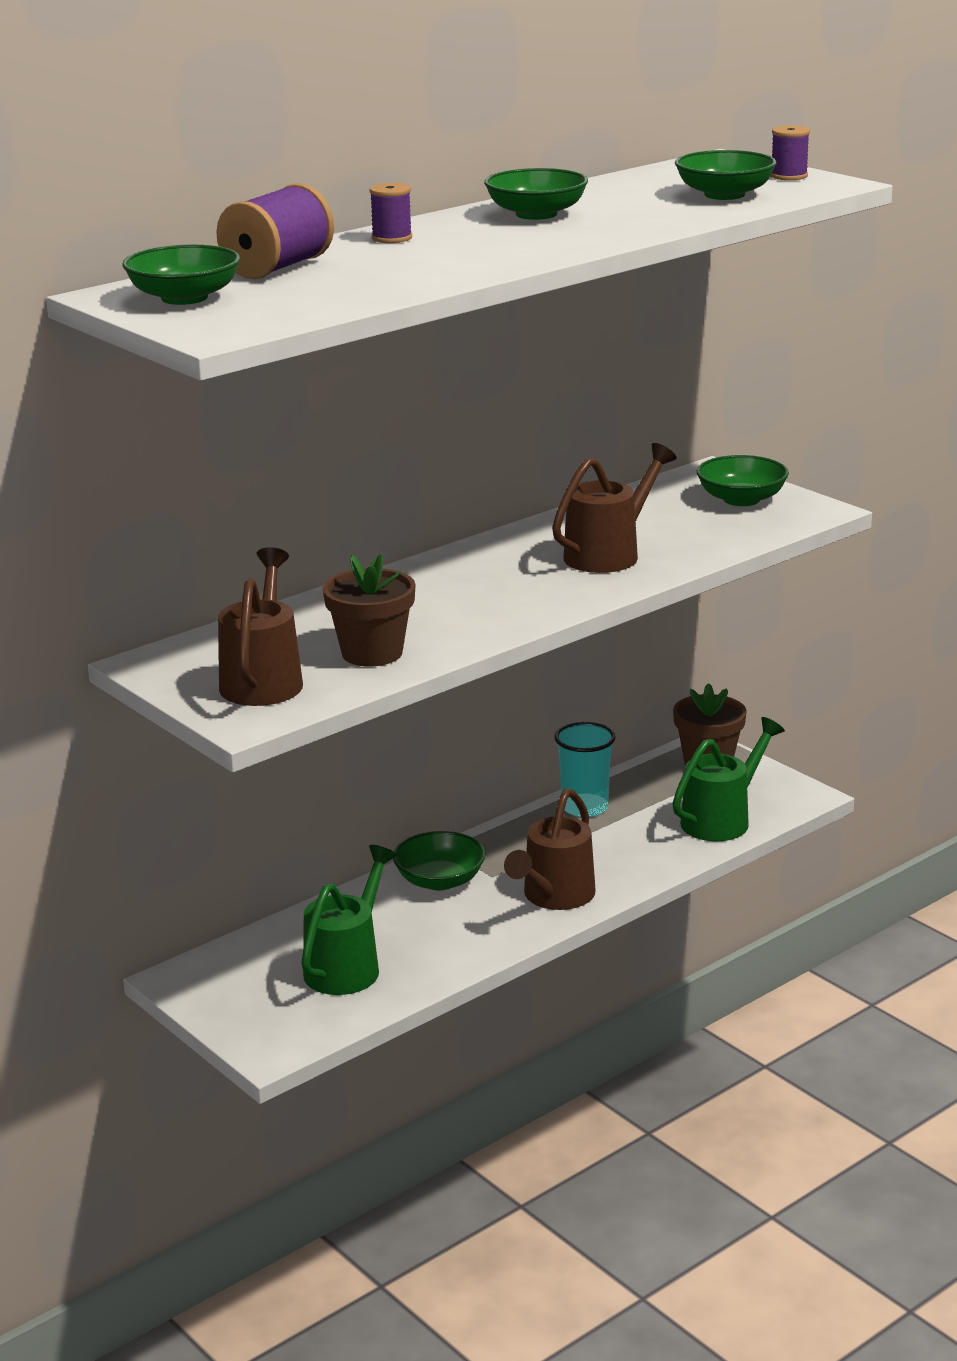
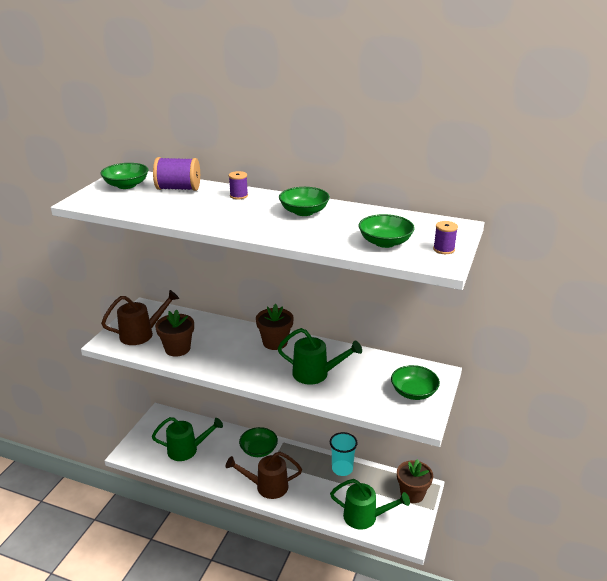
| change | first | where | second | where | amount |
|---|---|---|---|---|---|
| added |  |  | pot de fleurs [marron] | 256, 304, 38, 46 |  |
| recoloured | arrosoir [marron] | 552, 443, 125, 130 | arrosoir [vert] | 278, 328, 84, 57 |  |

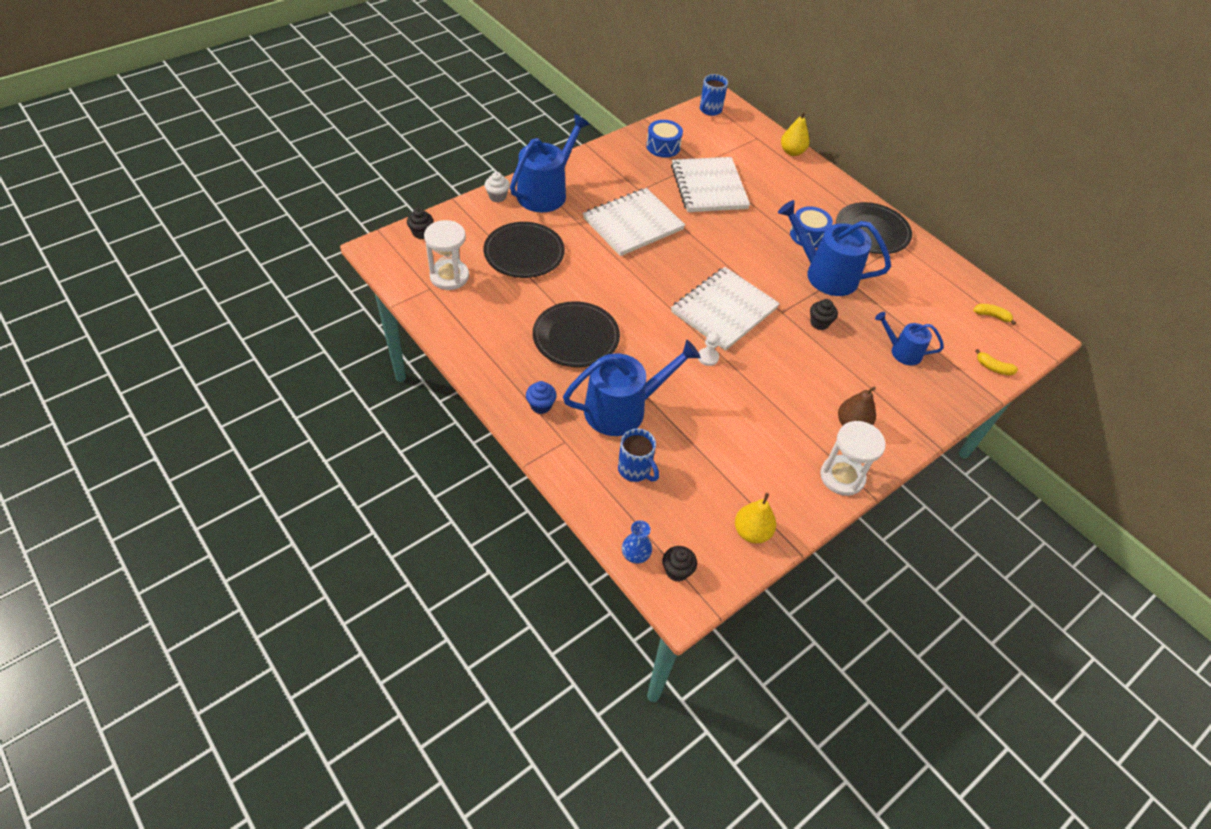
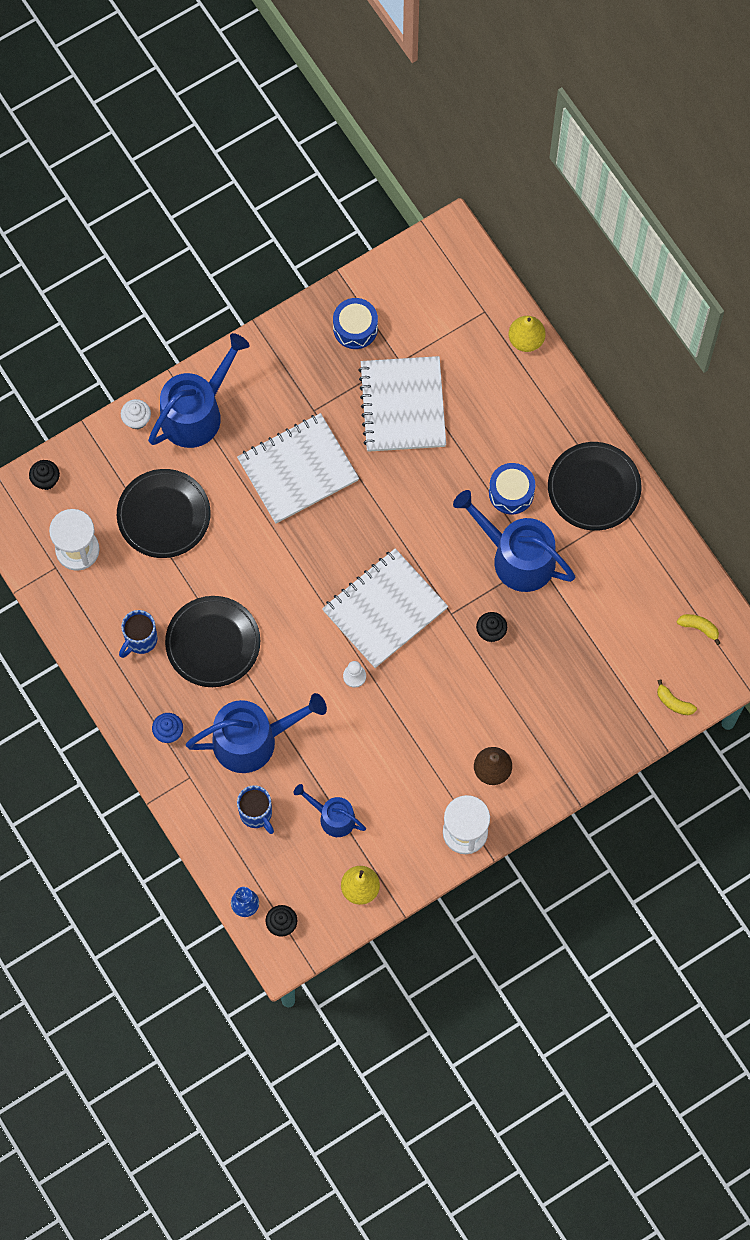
| change | first | where | second | where | amount |
|---|---|---|---|---|---|
| moved | tasse [bleu] | 700, 74, 28, 42 |  | 119, 610, 38, 48 |  |
| moved | arrosoir [bleu] | 875, 312, 69, 53 |  | 294, 784, 72, 53 |  |

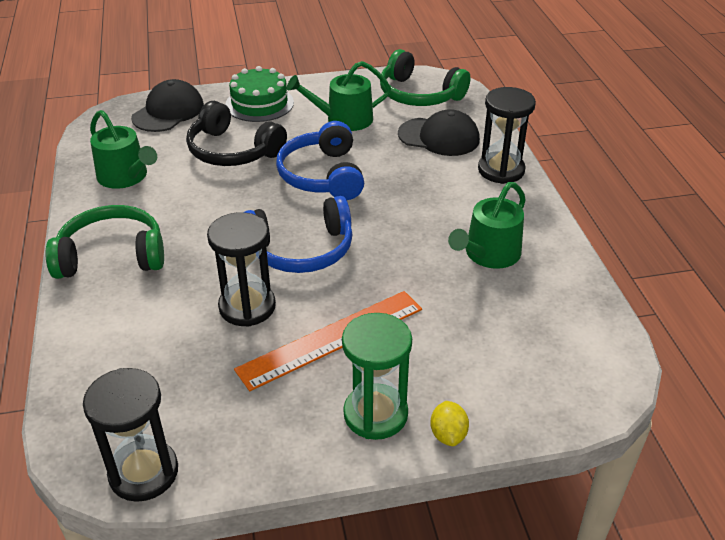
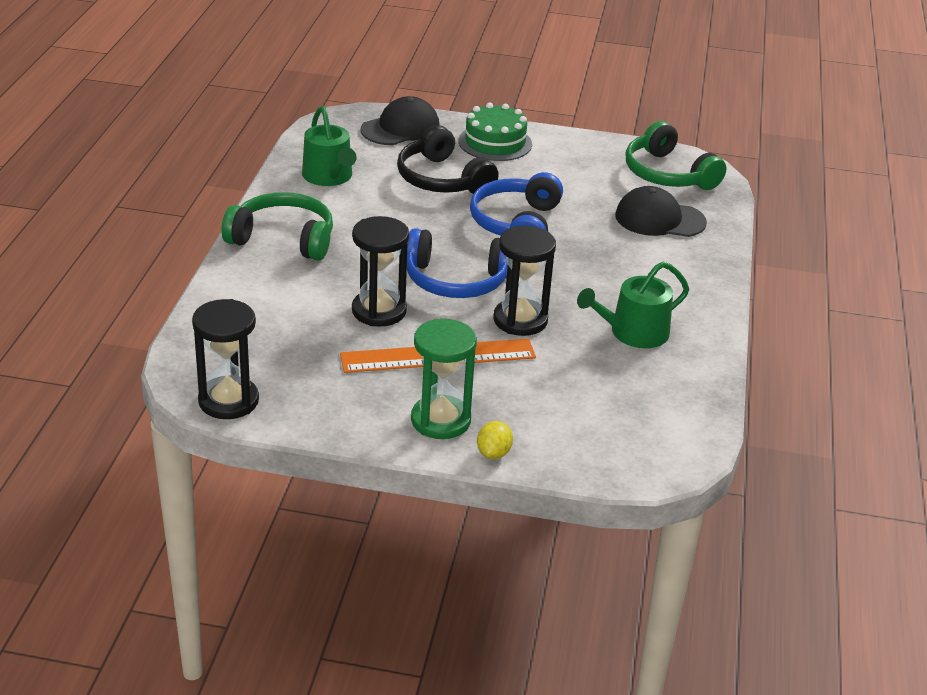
| change | first | where | second | where | amount |
|---|---|---|---|---|---|
| moved | sablier [noir] | 478, 87, 58, 97 |  | 493, 226, 63, 110 |  |
| turned | casquette [noir] | 398, 109, 82, 47 |  | 615, 186, 92, 51 | 150 degrees clockwise |
| removed | arrosoir [vert] | 287, 61, 104, 70 |  |  |  |

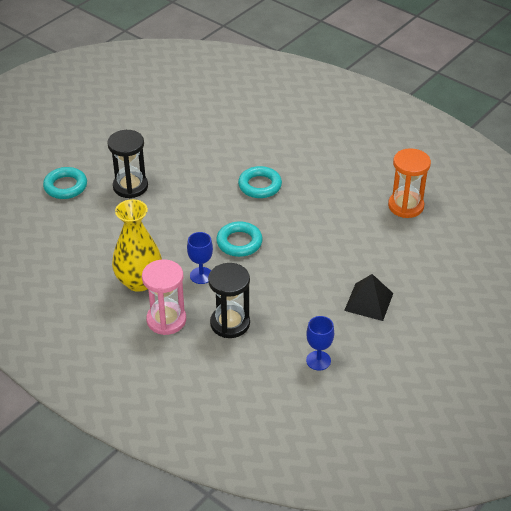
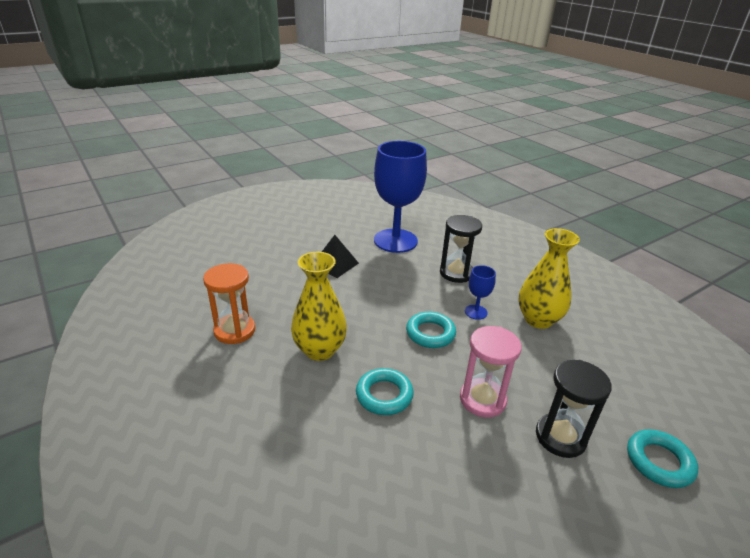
| change | first | where | second | where | amount |
|---|---|---|---|---|---|
| added |  |  | vase [jaune] | 291, 252, 56, 109 |  |
| resized | verre à pied [bleu] | 306, 316, 28, 55 |  | 374, 141, 53, 112 | x2.36 |
| moved | sablier [rose] | 142, 259, 44, 76 |  | 460, 326, 62, 91 |  |

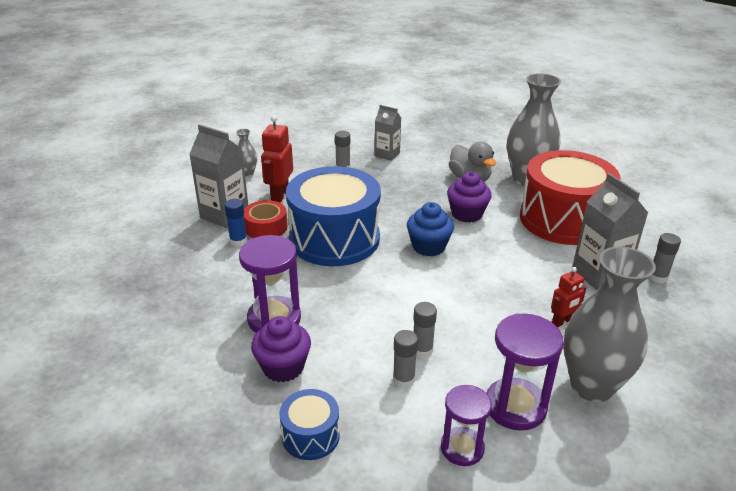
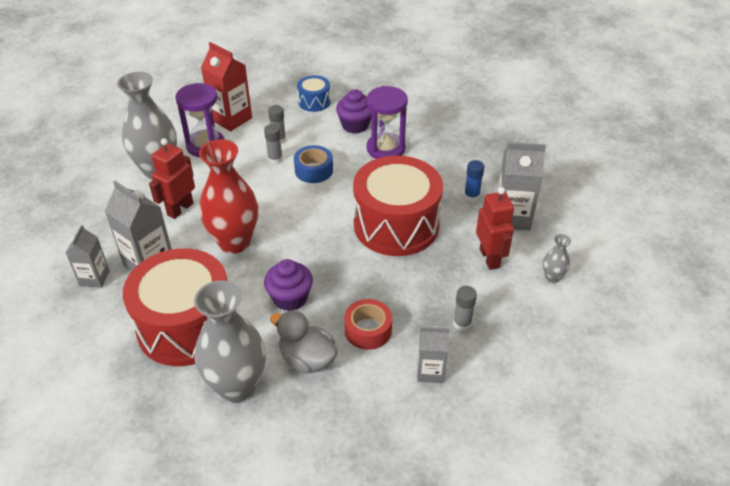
| change | first | where | second | where | amount |
|---|---|---|---|---|---|
| replaced | bâton de colle [gris] | 649, 233, 32, 50 | brique de lait [gris] | 66, 225, 44, 63 |  |
| resized | robot [rouge] | 551, 267, 35, 60 |  | 149, 138, 46, 81 | x1.63 |
| added |  |  | vase [rouge] | 199, 140, 59, 114 |  |
| replaced | sablier [violet] | 441, 385, 51, 81 | brique de lait [rouge] | 201, 42, 51, 89 |  |
| added |  |  | ruban adhésif [bleu] | 294, 145, 39, 38 |  |
| moved | ruban adhésif [rouge] | 244, 200, 44, 38 |  | 344, 299, 48, 51 |  |
| recoloured | tambour [bleu] | 286, 166, 95, 100 | tambour [rouge] | 353, 155, 90, 101 |  |
| removed | muffin [bleu] | 407, 202, 47, 55 |  |  |  |

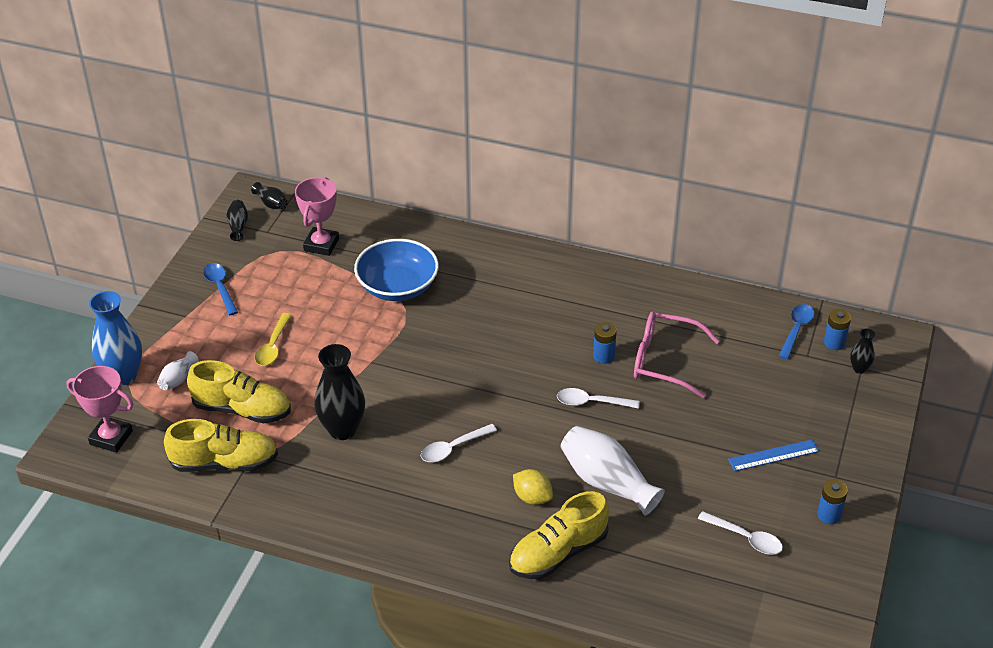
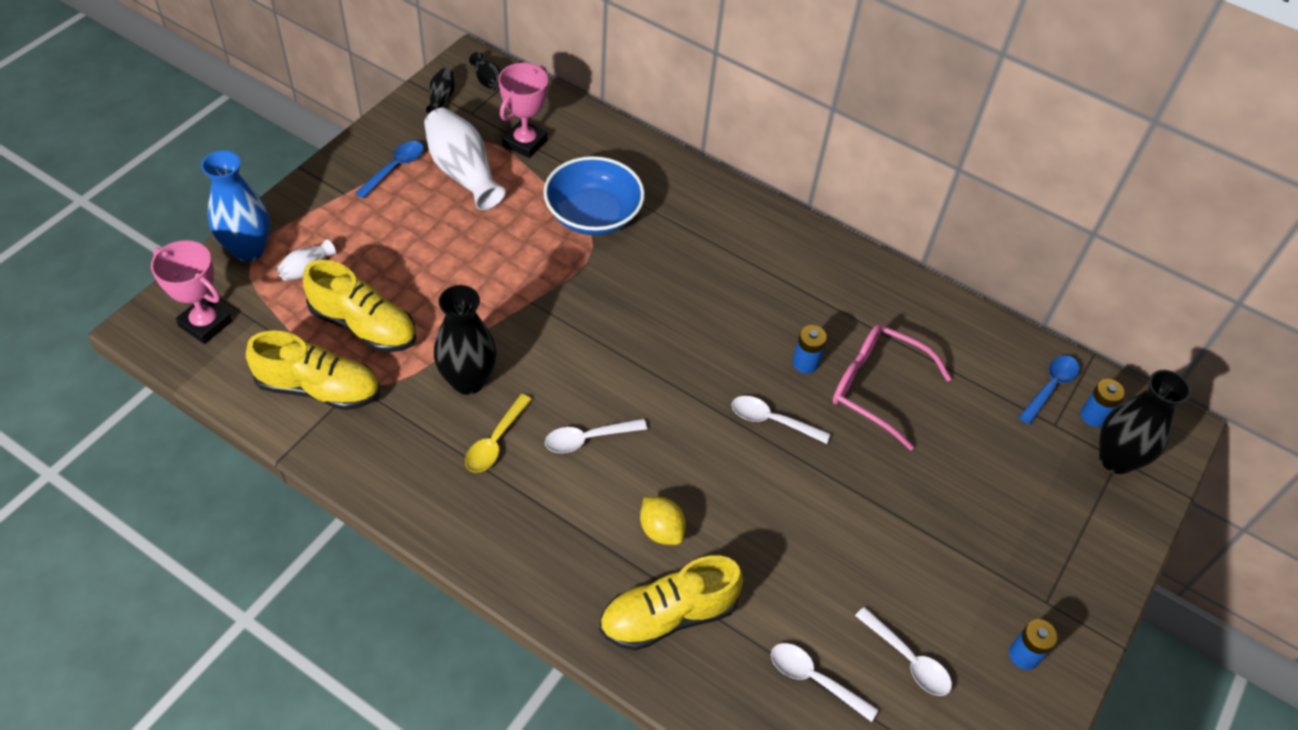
| change | first | where | second | where | amount |
|---|---|---|---|---|---|
| turned | cuillère [bleu] | 203, 263, 35, 52 |  | 356, 141, 68, 57 | 45 degrees clockwise |
| moved | vase [blanc] | 560, 426, 105, 90 |  | 424, 108, 82, 102 |  |
| moved | cuillère [jaune] | 255, 313, 36, 53 |  | 465, 394, 67, 79 |  |
| added |  |  | cuillère [blanc] | 771, 643, 107, 79 |  |
| resized | vase [noir] | 850, 328, 25, 46 |  | 1099, 370, 92, 104 | x2.05 |
| removed | règle [bleu] | 728, 439, 91, 32 |  |  |  |

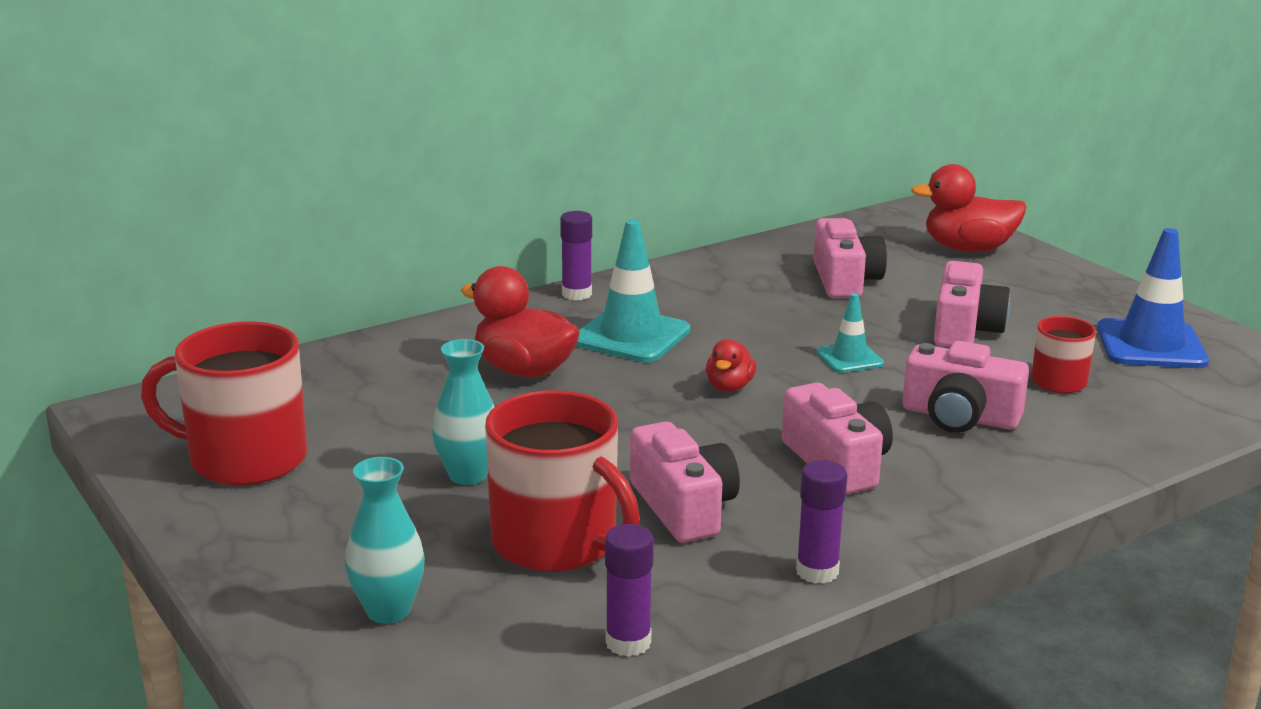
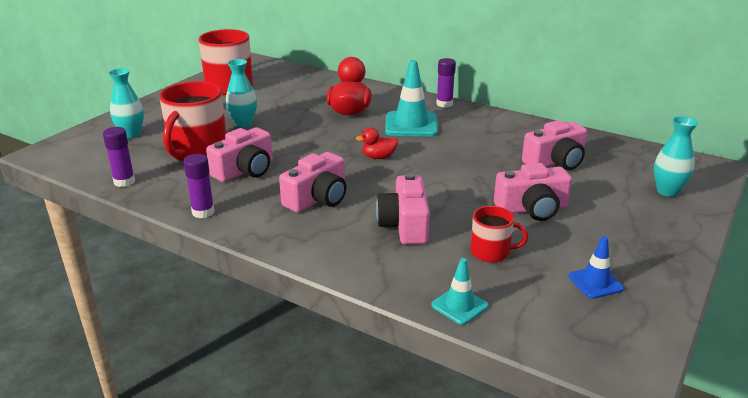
| change | first | where | second | where | amount |
|---|---|---|---|---|---|
| moved | cône de chantier [turquoise] | 816, 293, 68, 80 |  | 431, 258, 57, 67 |  |
| resized | cône de chantier [bleu] | 1097, 228, 112, 140 |  | 568, 236, 56, 63 | x0.55 |
| replaced | canard [rouge] | 911, 164, 115, 88 | vase [turquoise] | 654, 116, 44, 81 |  |

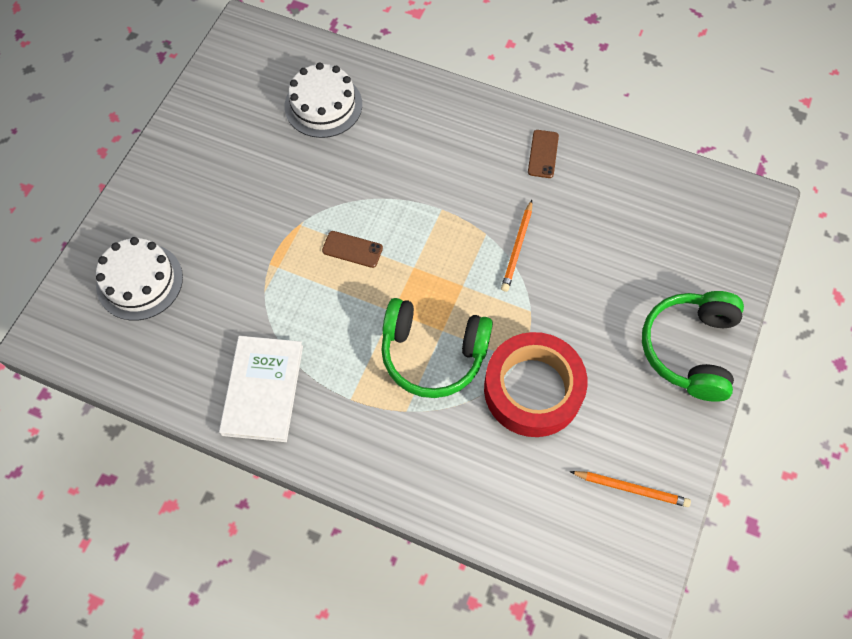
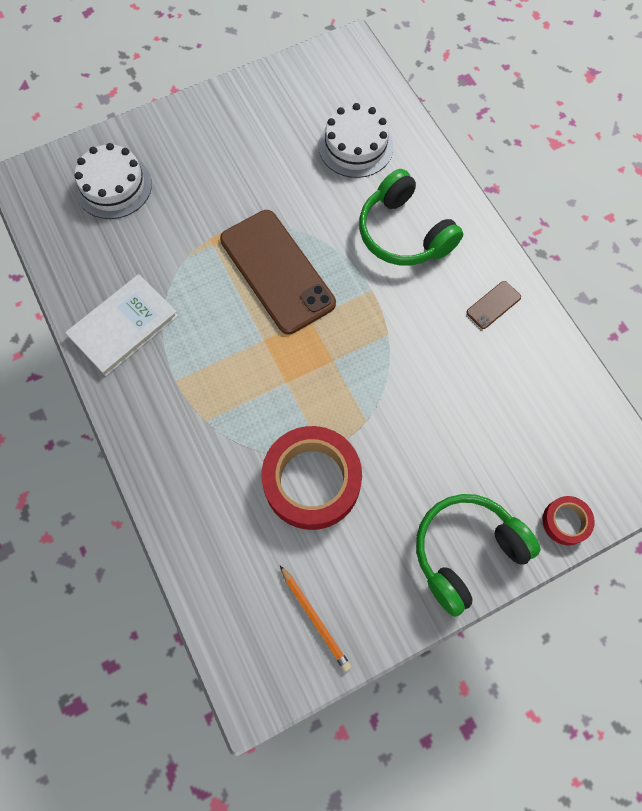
| change | first | where | second | where | amount |
|---|---|---|---|---|---|
| resized | téléphone [marron] | 322, 231, 61, 37 |  | 220, 210, 116, 124 | x2.44 |
| moved | casque audio [vert] | 381, 298, 112, 100 |  | 359, 169, 104, 97 |  |
| added |  |  | ruban adhésif [rouge] | 542, 496, 53, 49 |  |
| removed | crayon [orange] | 501, 200, 31, 92 |  |  |  |

